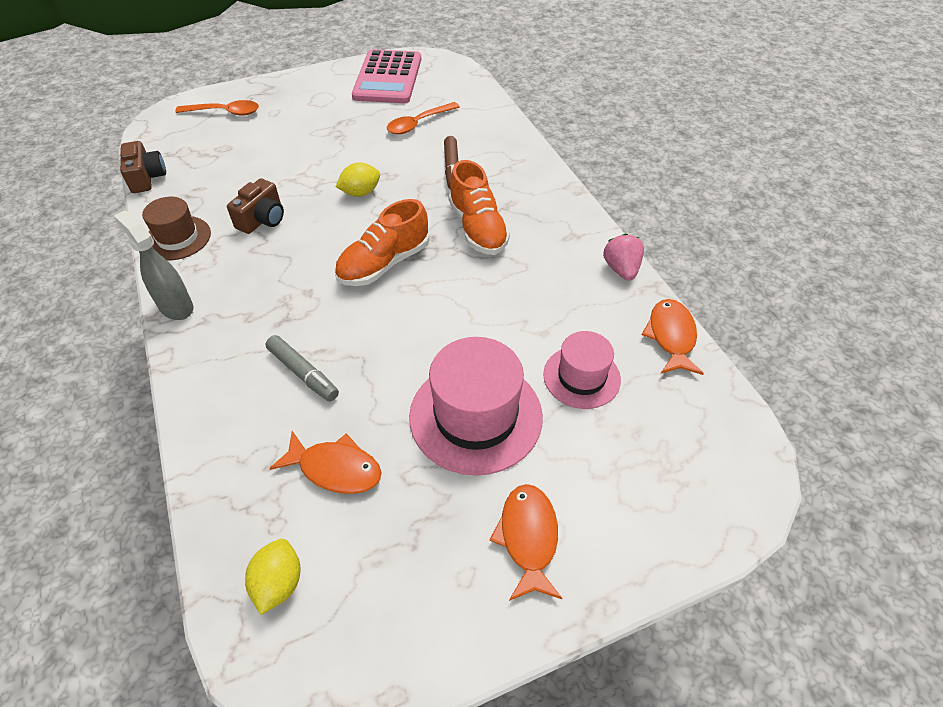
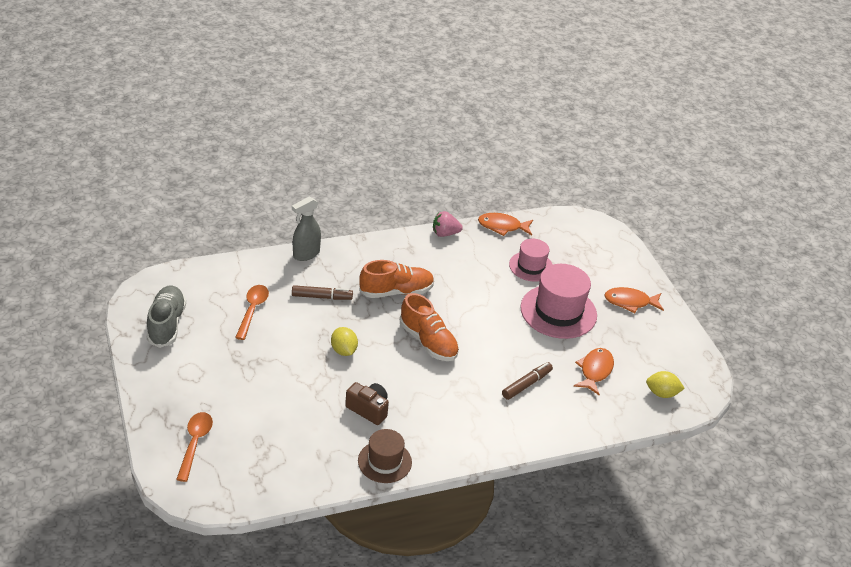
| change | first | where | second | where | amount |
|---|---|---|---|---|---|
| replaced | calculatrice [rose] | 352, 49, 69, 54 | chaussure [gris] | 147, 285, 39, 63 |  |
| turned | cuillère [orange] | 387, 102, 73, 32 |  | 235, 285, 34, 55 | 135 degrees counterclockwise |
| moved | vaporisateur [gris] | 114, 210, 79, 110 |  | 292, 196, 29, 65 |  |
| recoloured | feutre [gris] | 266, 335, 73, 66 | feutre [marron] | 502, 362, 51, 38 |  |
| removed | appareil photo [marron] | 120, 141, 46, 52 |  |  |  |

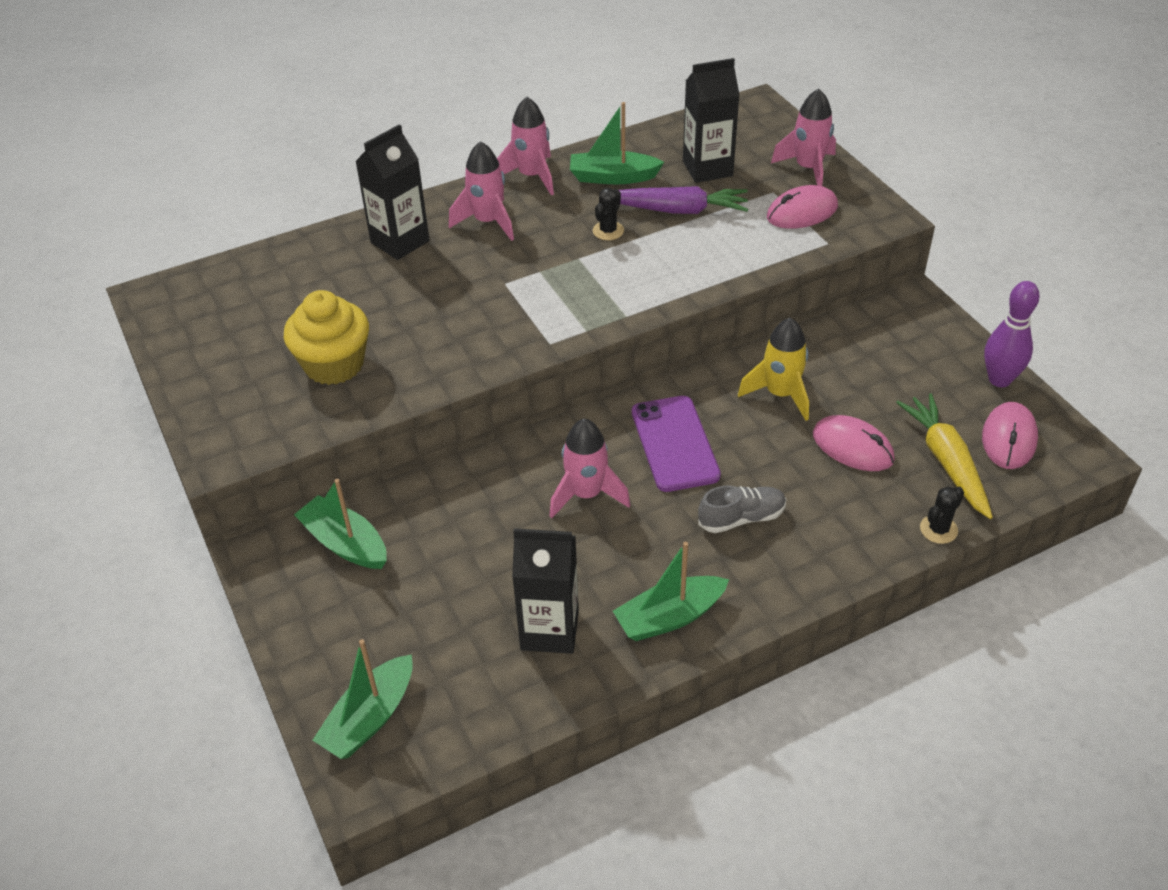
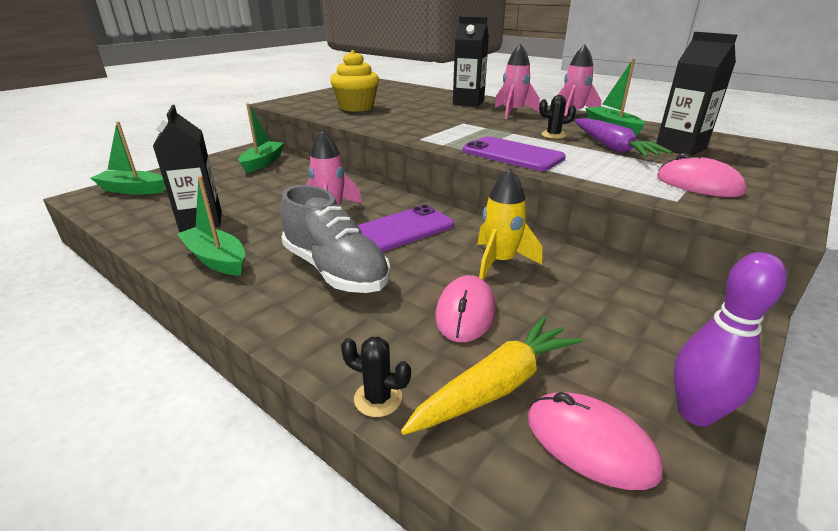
| change | first | where | second | where | amount |
|---|---|---|---|---|---|
| resized | chaussure [gris] | 698, 486, 88, 47 |  | 280, 185, 111, 108 | x1.79 |
| added |  |  | téléphone [violet] | 463, 136, 103, 35 |  |
| turned | souris [rose] | 982, 402, 56, 67 |  | 528, 392, 135, 98 | 45 degrees clockwise |
| removed | fusée [rose] | 771, 88, 65, 98 |  |  |  |

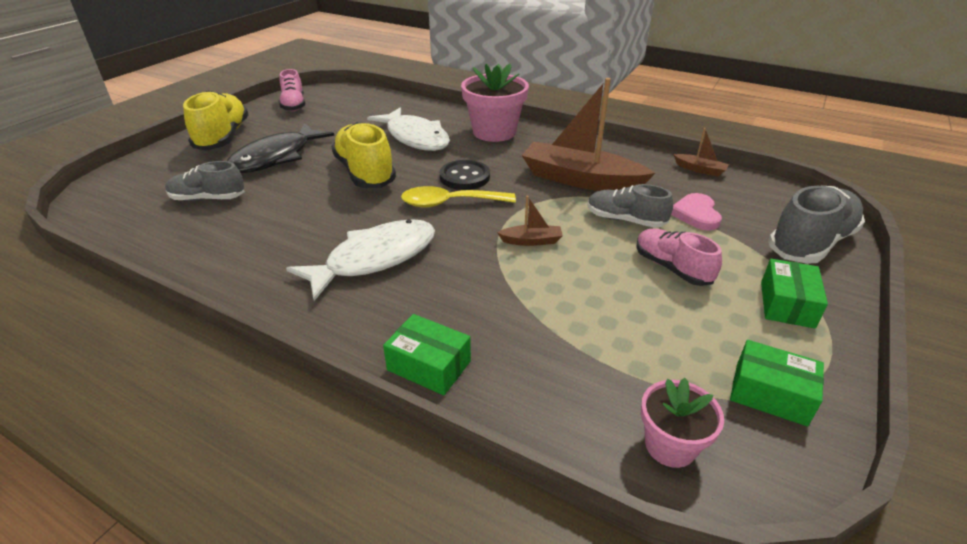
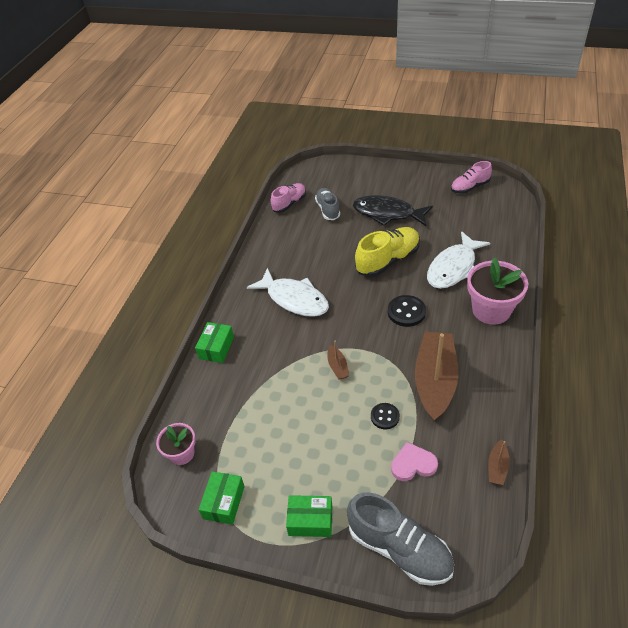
| change | first | where | second | where | amount |
|---|---|---|---|---|---|
| moved | chaussure [rose] | 636, 229, 86, 57 |  | 271, 183, 35, 30 |  |
| replaced | chaussure [gris] | 588, 184, 85, 44 | bouton [noir] | 371, 403, 29, 26 |  |
| removed | chaussure [jaune] | 183, 90, 66, 60 |  |  |  |
| removed | cuillère [jaune] | 401, 186, 115, 21 |  |  |  |

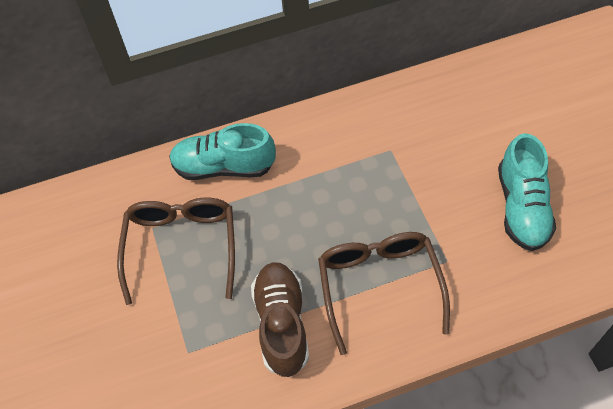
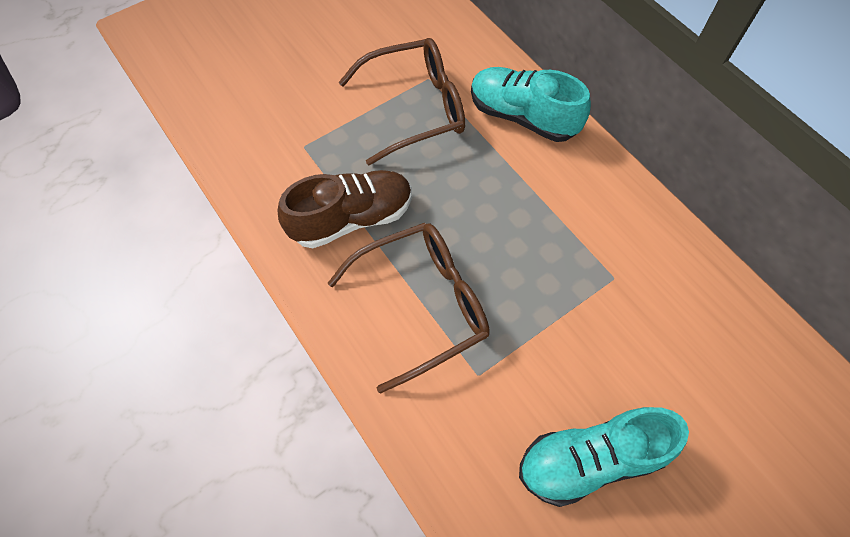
| change | first | where | second | where | amount |
|---|---|---|---|---|---|
| turned | chaussure [turquoise] | 169, 123, 107, 57 |  | 471, 67, 120, 75 | 45 degrees counterclockwise |

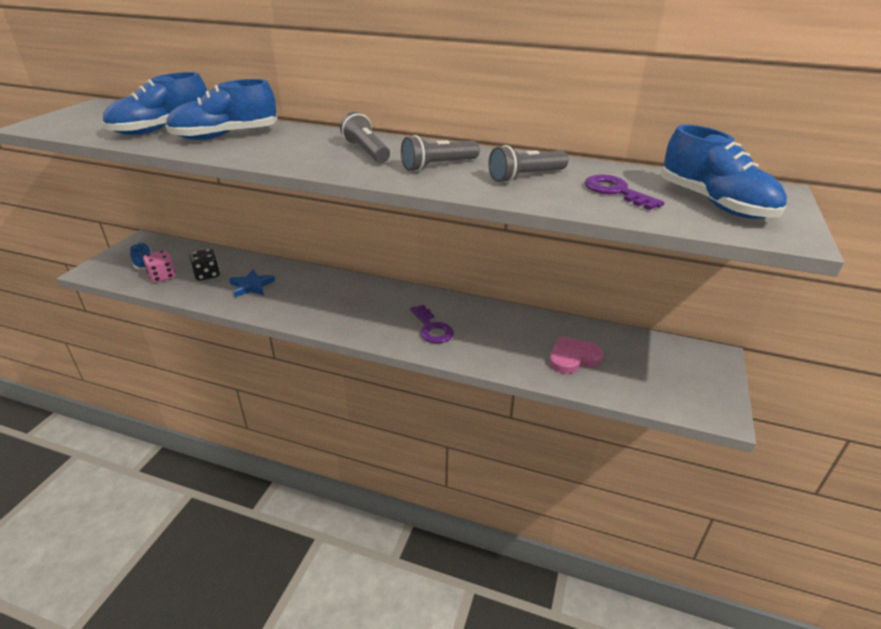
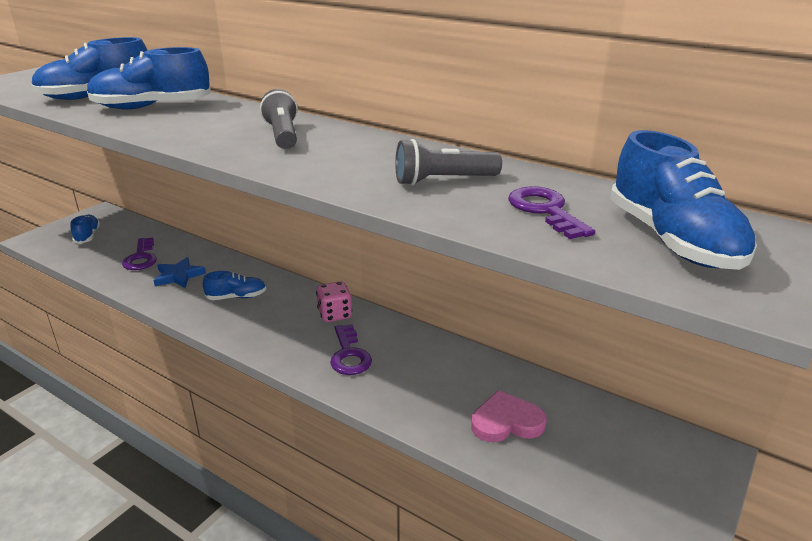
| change | first | where | second | where | amount |
|---|---|---|---|---|---|
| replaced | dé [noir] | 190, 249, 30, 32 | clé [violet] | 122, 238, 35, 32 |  |
| added |  |  | chaussure [bleu] | 203, 271, 63, 29 |  |
| moved | dé [rose] | 143, 250, 33, 33 |  | 316, 281, 36, 41 |  |
| removed | lampe de poche [gris] | 401, 135, 79, 37 |  |  |  |

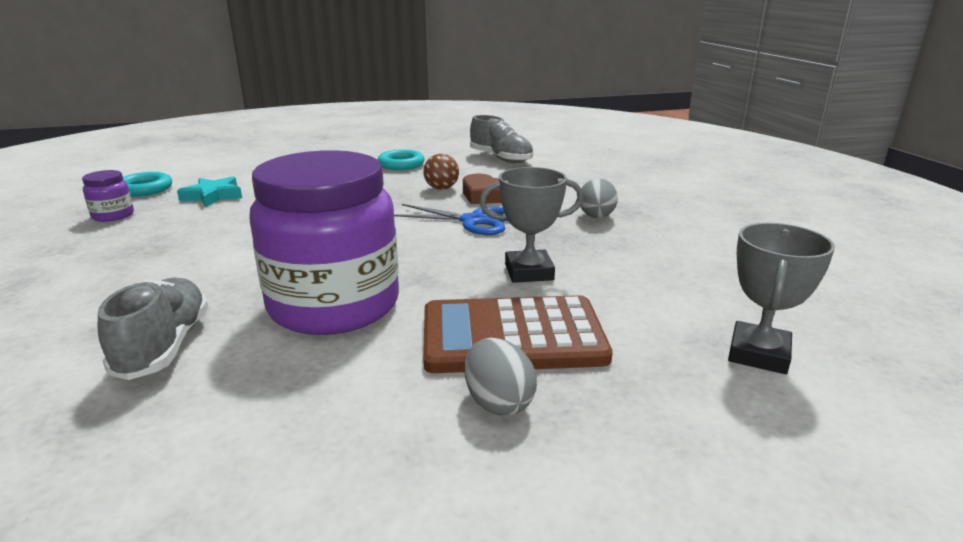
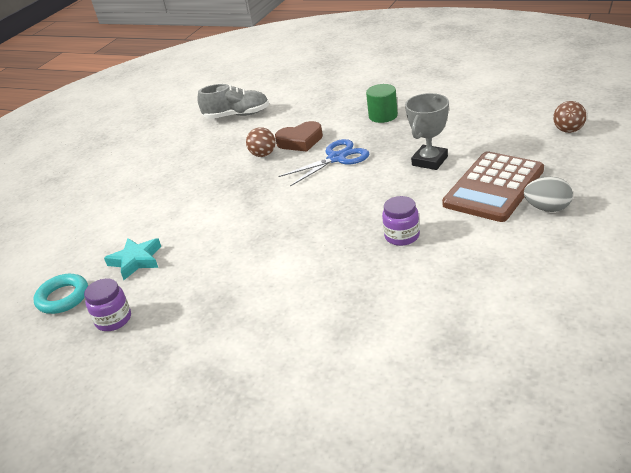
| change | first | where | second | where | amount |
|---|---|---|---|---|---|
| replaced | œuf [gris] | 580, 179, 38, 39 | cylindre [vert] | 366, 84, 32, 39 |  |
| resized | bocal [violet] | 249, 150, 150, 185 |  | 382, 196, 38, 50 | x0.40 |
| replaced | trophée [gris] | 728, 223, 107, 151 | balle [marron] | 553, 101, 34, 32 |  |
| removed | chaussure [gris] | 98, 277, 111, 103 |  |  |  |
| removed | anneau [turquoise] | 378, 149, 47, 21 |  |  |  |

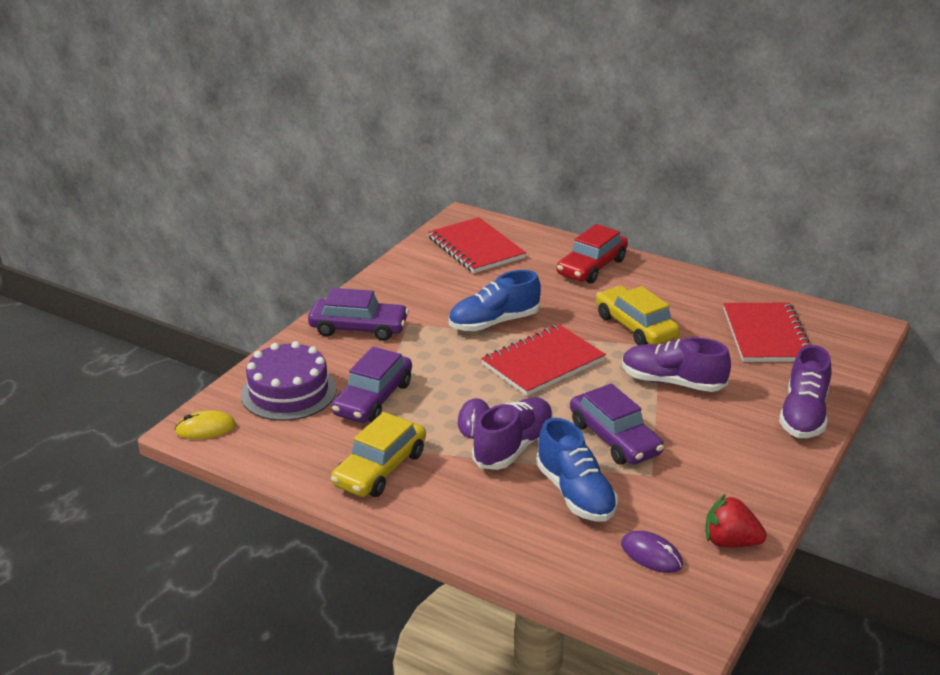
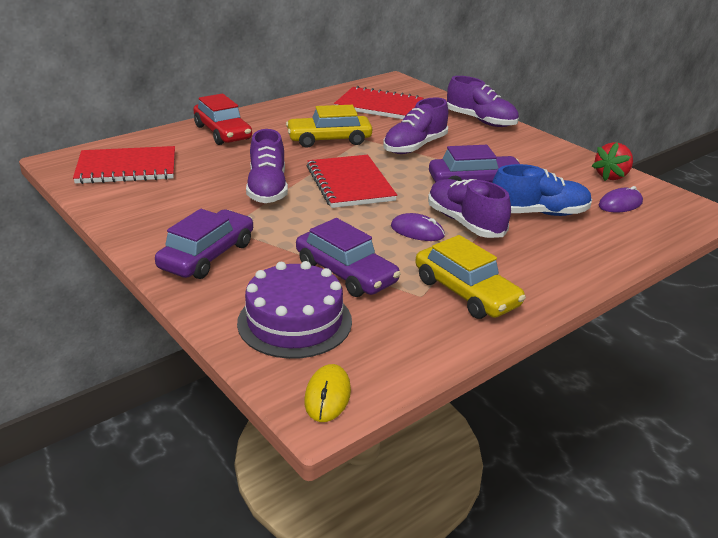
| change | first | where | second | where | amount |
|---|---|---|---|---|---|
| recoloured | chaussure [bleu] | 449, 270, 92, 61 | chaussure [violet] | 246, 129, 42, 74 |  |

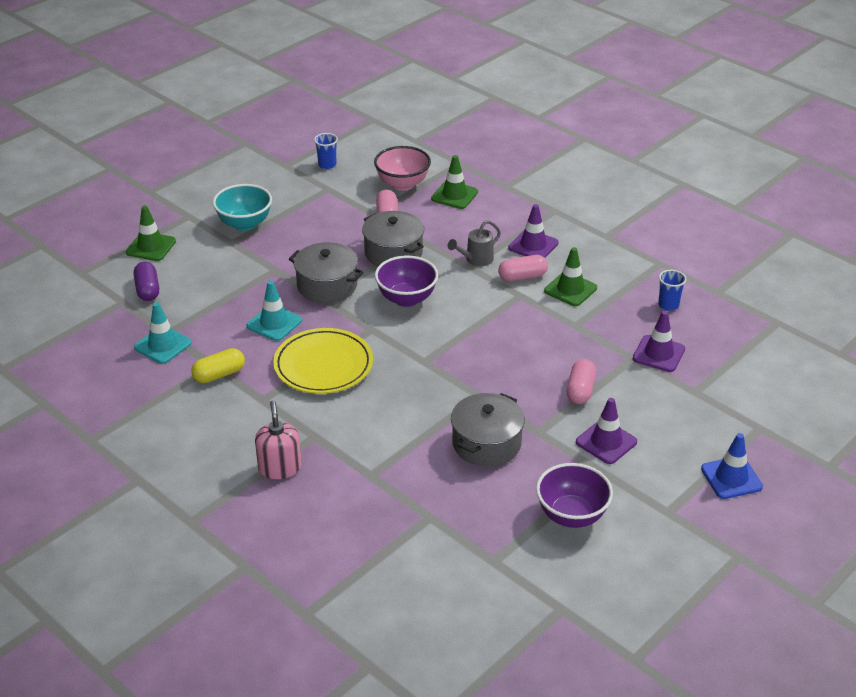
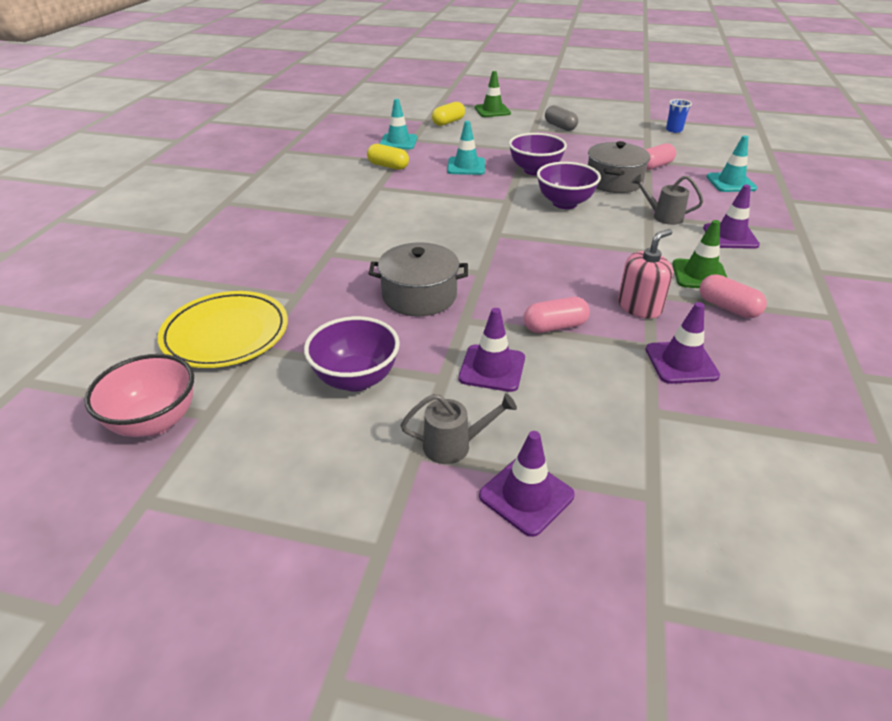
| change | first | where | second | where | amount |
|---|---|---|---|---|---|
| moved | bol [rose] | 374, 146, 57, 45 |  | 84, 354, 110, 83 |  |
| moved | assiette [jaune] | 273, 328, 100, 66 |  | 158, 291, 130, 77 |  |
| added |  |  | arrosoir [gris] | 401, 393, 116, 71 |  |
| recoloured | gélule [violet] | 134, 261, 25, 40 | gélule [jaune] | 432, 102, 33, 24 |  |
| recoloured | cône de chantier [bleu] | 701, 433, 62, 66 | cône de chantier [violet] | 479, 431, 96, 106 |  |
| replaced | marmite [gris] | 289, 242, 75, 61 | bol [violet] | 509, 133, 58, 43 |  |
| replaced | bol [turquoise] | 213, 184, 59, 47 | gélule [gris] | 545, 105, 33, 26 |  |
| moved | distributeur de savon [rose] | 255, 401, 47, 78 |  | 618, 229, 55, 90 |  |
| moved | gélule [rose] | 498, 255, 50, 26 |  | 700, 274, 67, 44 |  |
| recoloured | cône de chantier [vert] | 431, 155, 47, 54 | cône de chantier [turquoise] | 706, 136, 51, 56 |  |
| removed | gobelet [bleu] | 658, 270, 28, 41 |  |  |  |

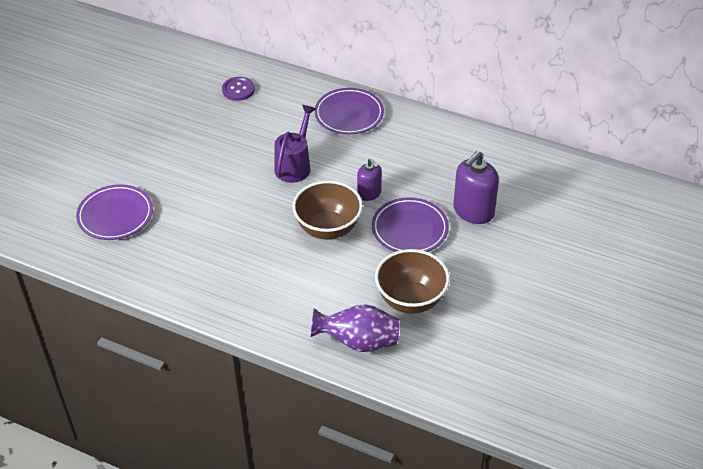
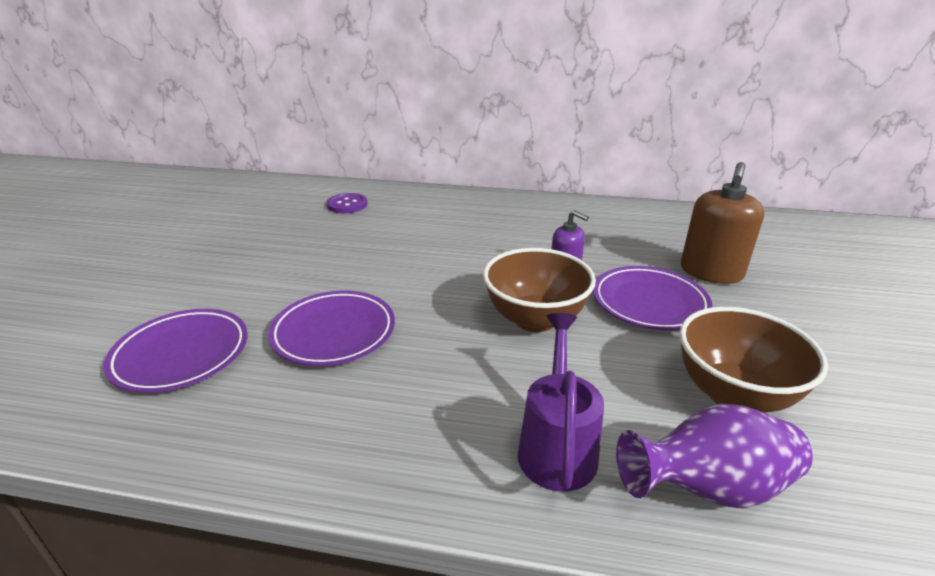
| change | first | where | second | where | amount |
|---|---|---|---|---|---|
| moved | assiette [violet] | 315, 88, 69, 47 |  | 268, 291, 127, 75 |  |
| moved | arrosoir [violet] | 275, 105, 41, 78 |  | 518, 313, 86, 179 |  |
| recoloured | distributeur de savon [violet] | 453, 151, 46, 73 | distributeur de savon [marron] | 681, 162, 83, 122 |  |

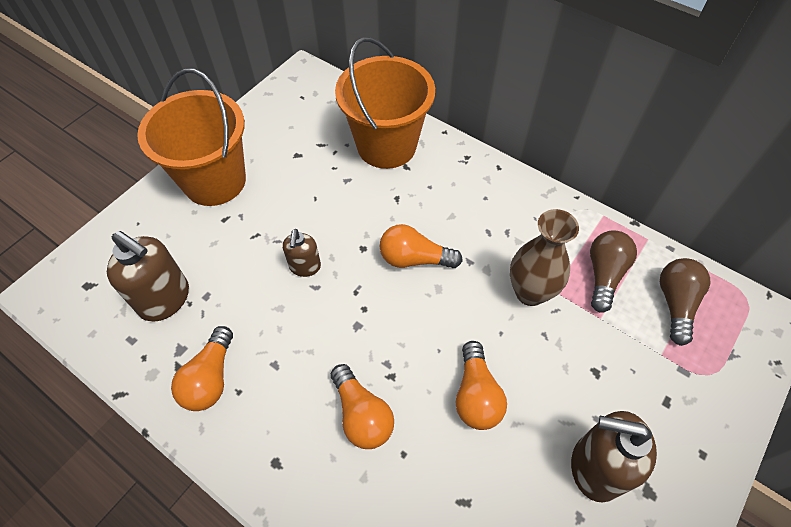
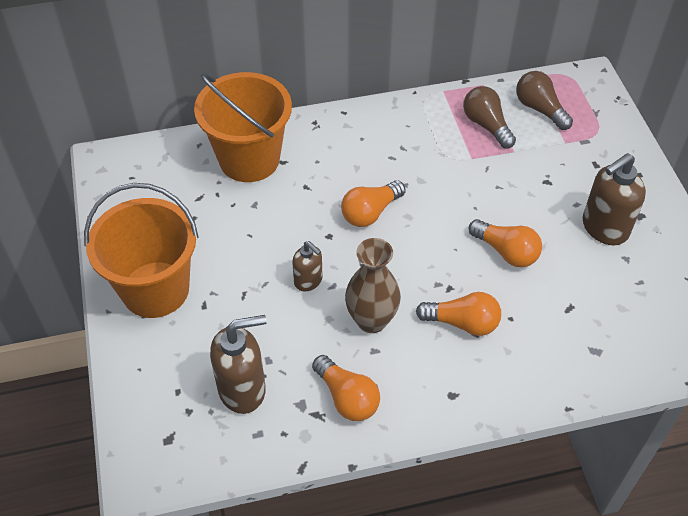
| change | first | where | second | where | amount |
|---|---|---|---|---|---|
| moved | vase [marron] | 510, 209, 69, 97 |  | 345, 238, 56, 95 |  |

